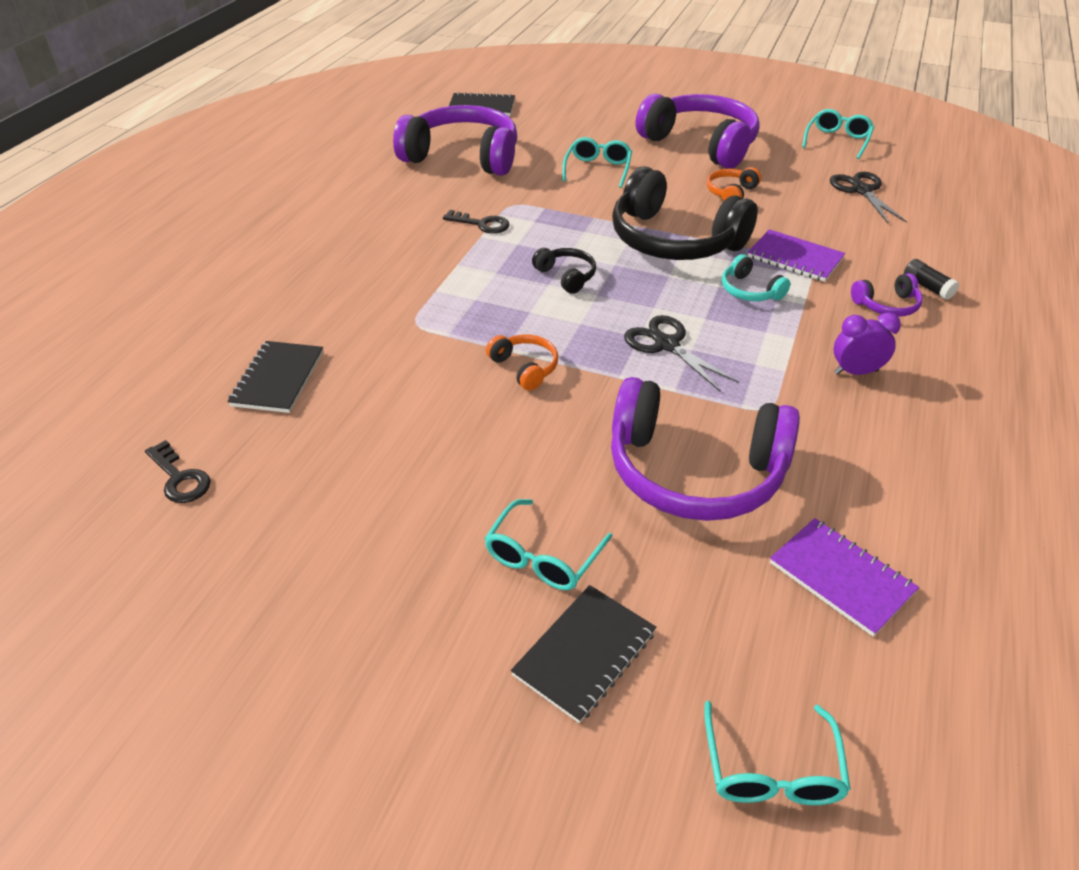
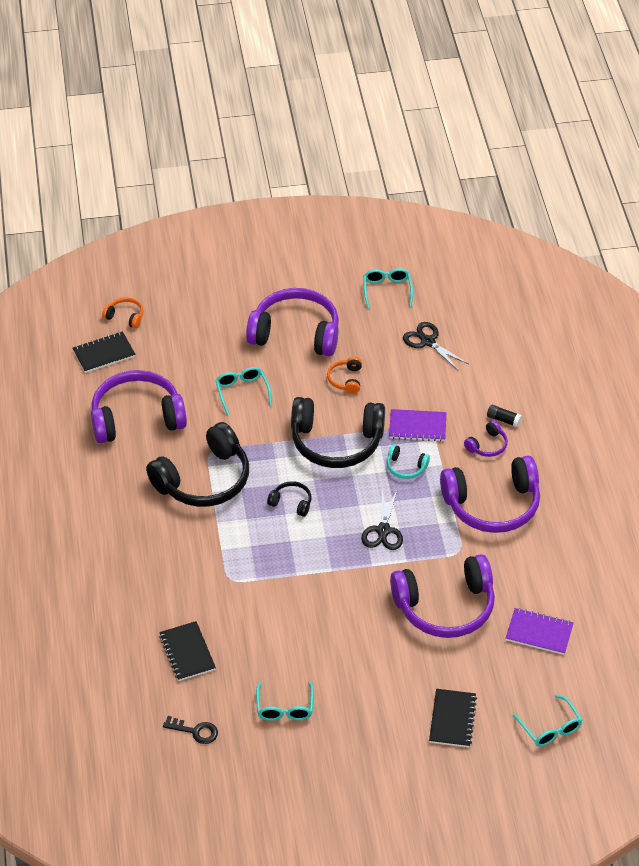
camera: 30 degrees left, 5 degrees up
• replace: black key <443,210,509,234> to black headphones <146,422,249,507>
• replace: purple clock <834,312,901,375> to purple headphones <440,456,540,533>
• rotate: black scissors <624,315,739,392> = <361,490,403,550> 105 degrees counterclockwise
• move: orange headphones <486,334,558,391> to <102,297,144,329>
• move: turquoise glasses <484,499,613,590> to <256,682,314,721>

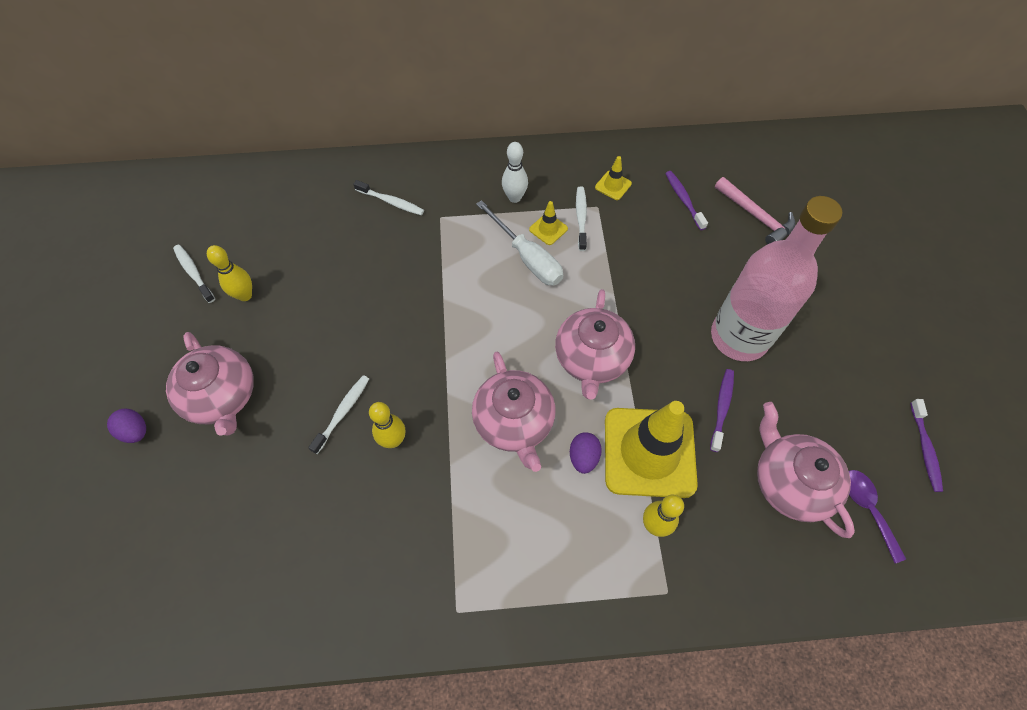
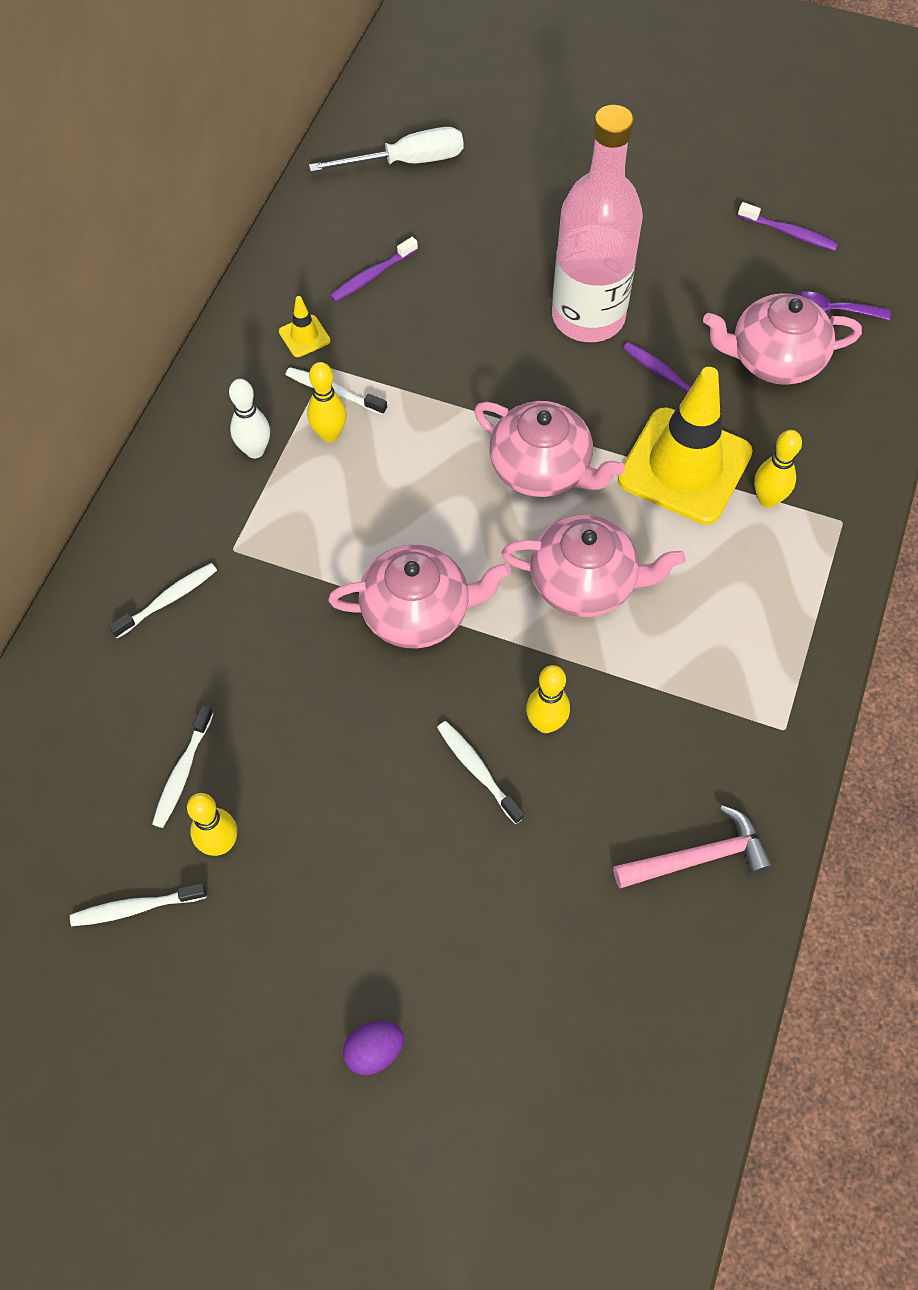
camera: 65 degrees left, 0 degrees up
• rotate: purple toothbrush <665,171,708,230> = <330,237,418,302> 45 degrees counterclockwise
• move: pink hammer <715,177,795,244> to <613,805,773,888>
• move: white screwdriver <476,200,563,286> to <309,127,464,172>
• replace: yellow traffic cone <529,201,568,245> to yellow bowling pin <307,362,347,442>
• move: pink teapot <166,332,254,436> to <328,544,511,648>
• delete: purple egg <570,432,602,474>
• insert: white toothbrush <152,705,213,828>

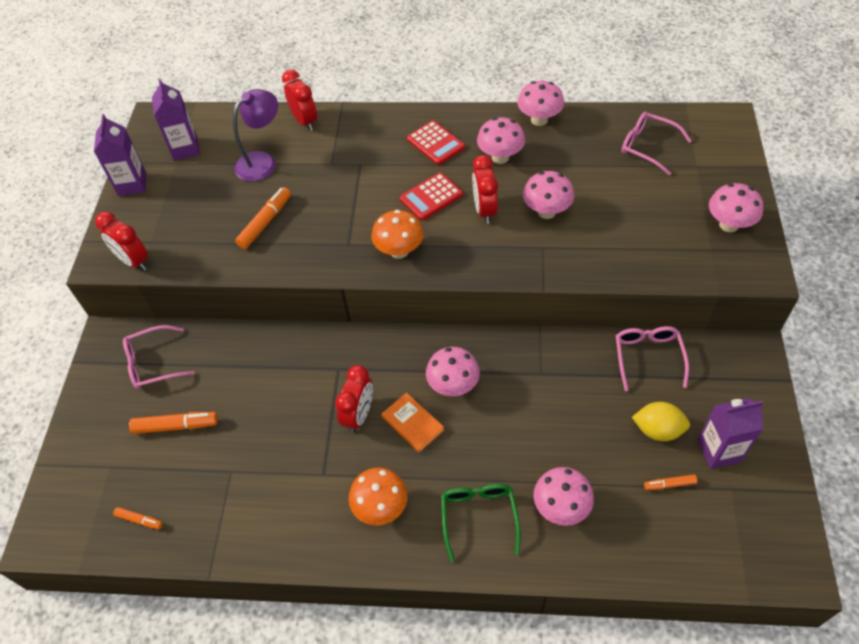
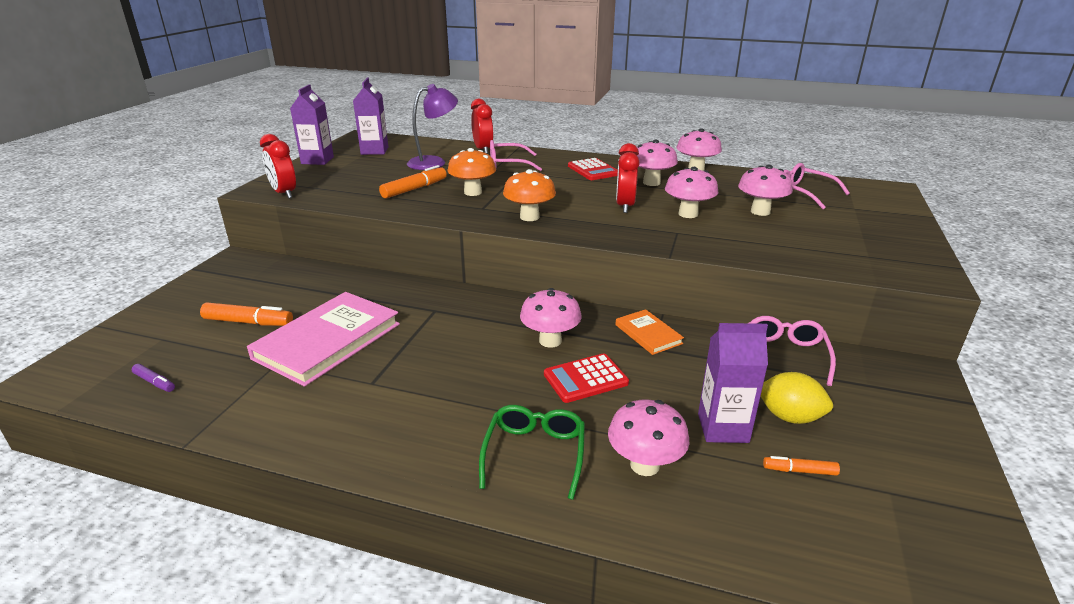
camera: 10 degrees right, 25 degrees down
• move: red calculator <400,173,463,220> to <544,353,629,403>
• move: pink mushroom <709,183,763,232> to <738,165,793,216>
• move: pink glasses <123,325,195,389> to <490,140,542,171>
• delete: red clock <335,365,373,433>
• move: orange book <381,393,444,452> to <615,309,684,355>
• move: purple carton <697,398,763,469> to <698,323,768,443>
• move: orange mushroom <349,468,408,525> to <447,148,496,196>
• recolor: orange marker <113,507,163,530> to purple marker <132,364,175,392>
• insert: pink book <247,292,400,387>

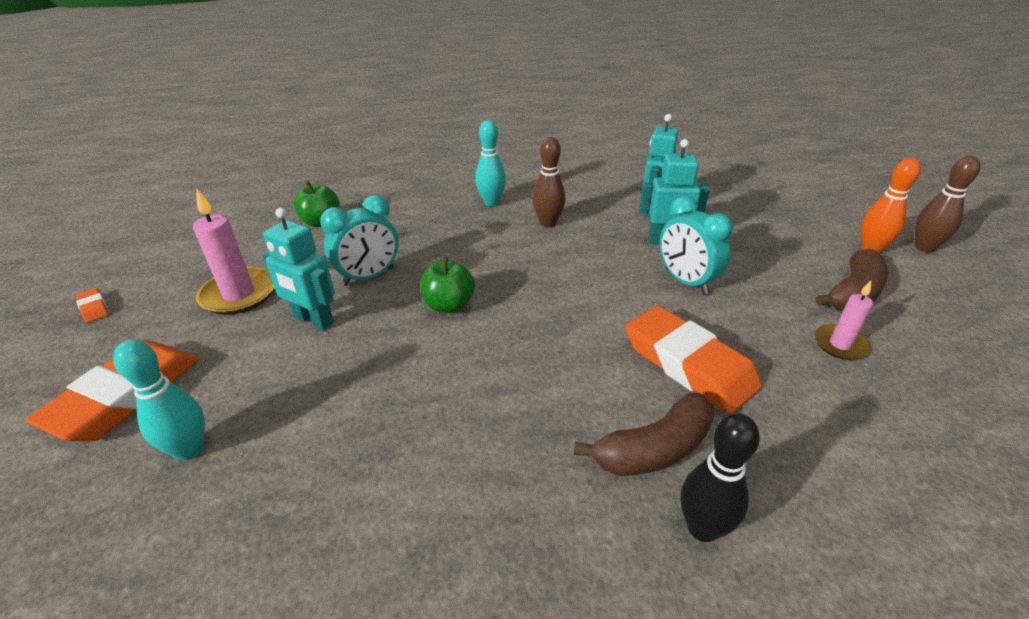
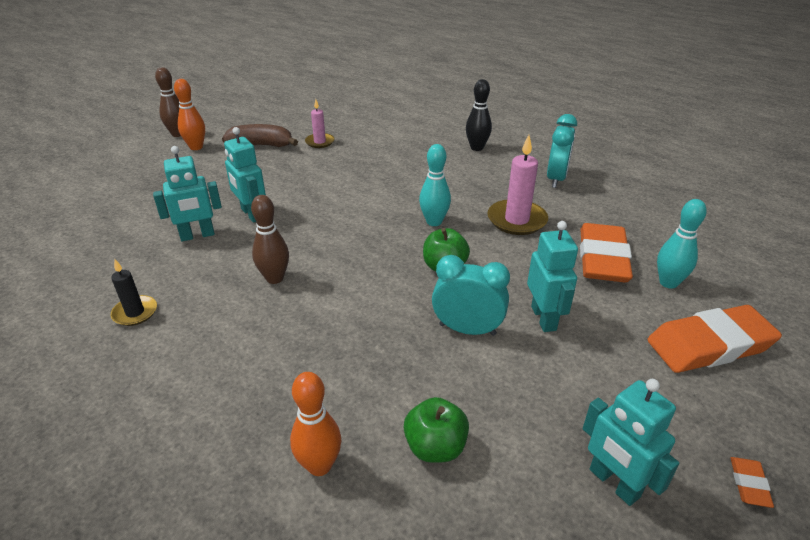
camera: 130 degrees left, 0 degrees up
• move: turquoise bowling pin <475,120,506,206> to <419,144,451,226>
• move: pink candle <193,188,274,315> to <487,135,548,235>
• move: turquoise clock <660,196,733,294> to <547,114,577,188>
• move: orange eraser <625,305,763,414> to <580,223,633,282>
• delete: brown banana <574,393,715,476>
• insert: black candle <110,260,157,326>
• insert: orange bowling pin <290,372,341,476>
• insert: turquoise robot <583,379,679,506>

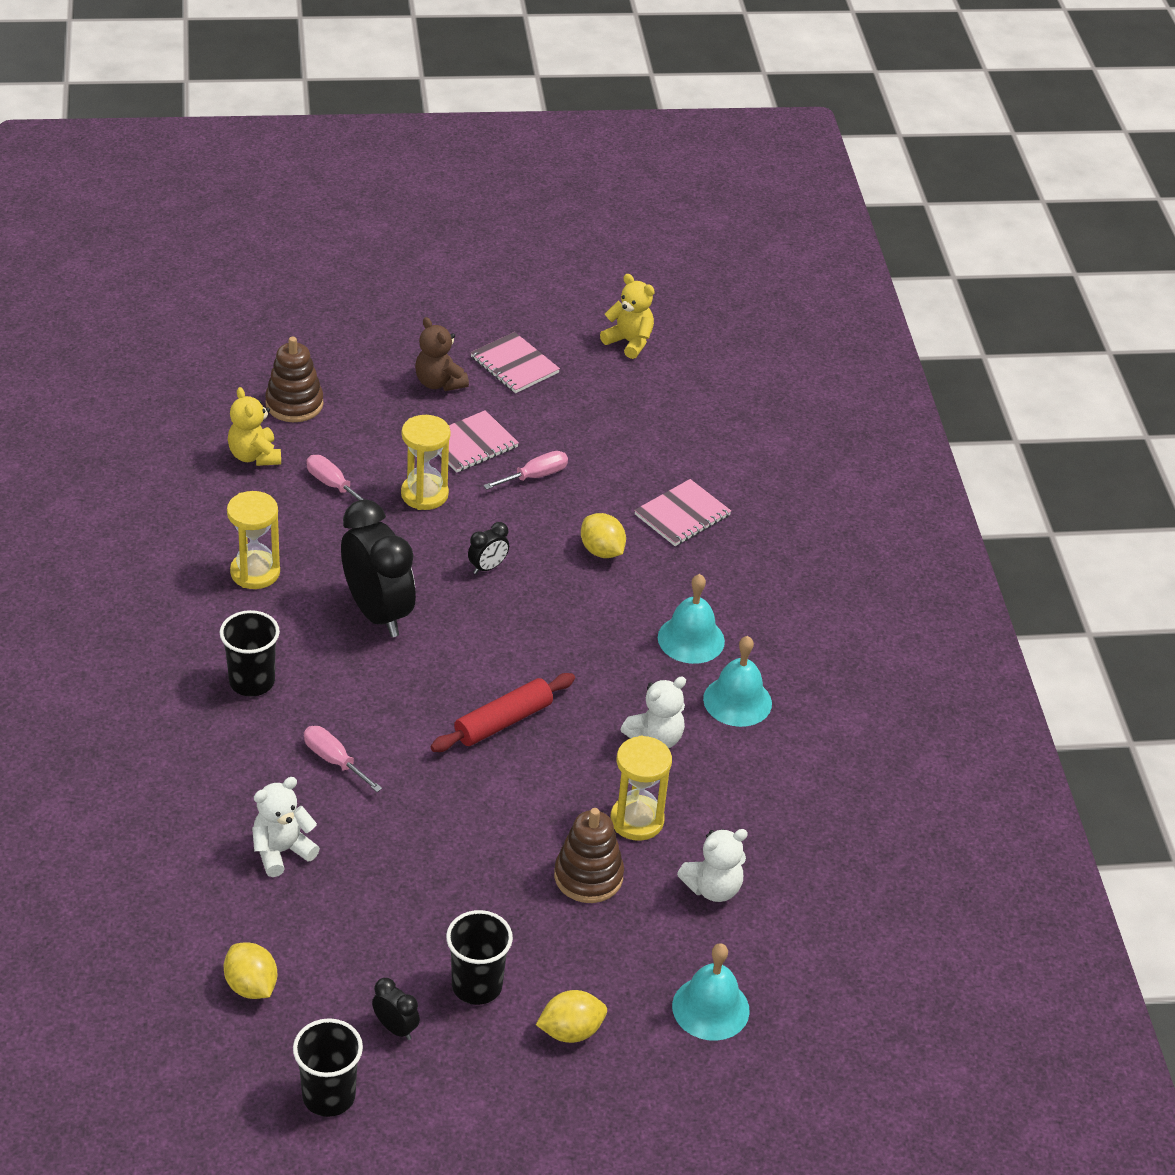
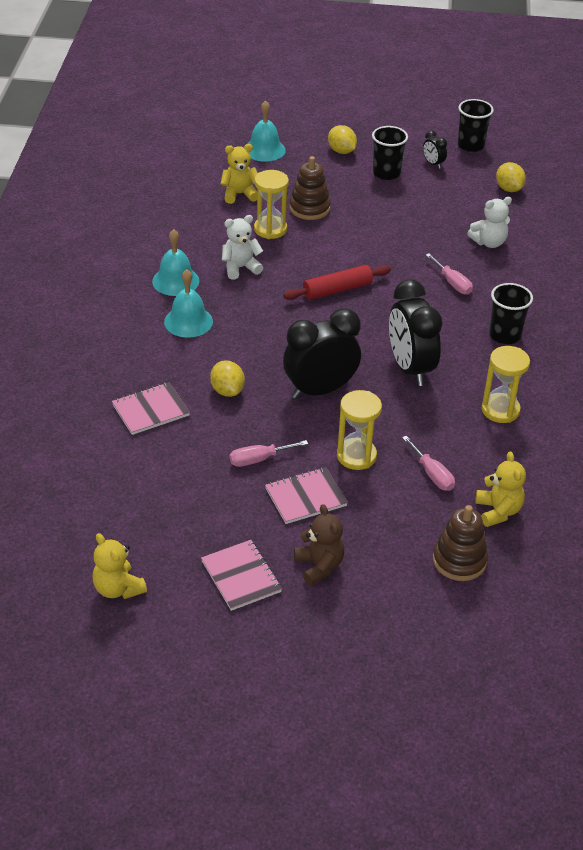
camera: 165 degrees left, 0 degrees up
• resize: black clock <468,522,509,574> = <283,308,361,399> x2.28
• recolor: white teddy bear <677,829,748,902> to yellow teddy bear <221,144,258,204>
• rotate: yellow lemon <536,990,607,1043> = <328,125,357,154> 60 degrees clockwise

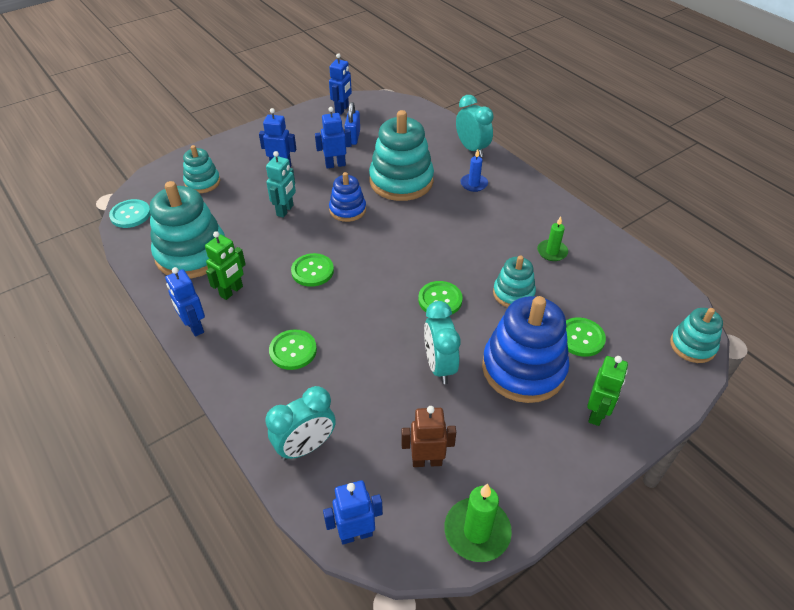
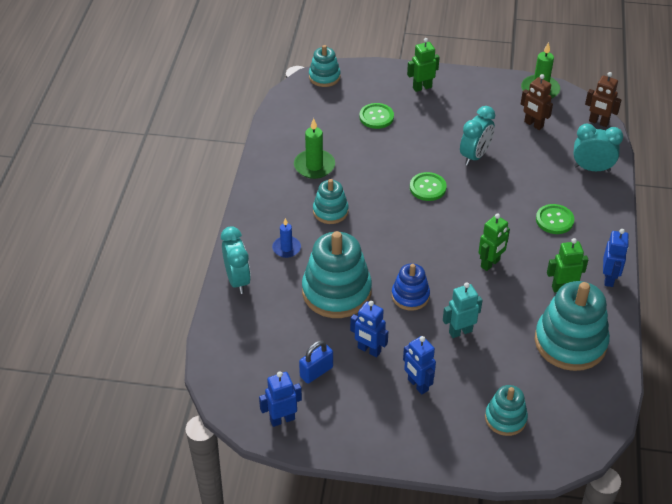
camera: 135 degrees left, 0 degrees up
• rotate: turquoise clock <456,95,494,157> = <221,226,251,294> 150 degrees clockwise
• delete: turquoise button <109,199,150,228>
• resize: green candle <537,216,568,261> = <294,118,335,179> x1.55
• replace: green button <291,253,334,287> to green robot <478,214,510,271>
• move: turquoise stacking toy <493,256,536,307> to <313,179,349,224>
• delete: blue stacking toy <482,296,569,403>
• recolor: blue robot <323,481,383,544> to brown robot <585,72,622,127>

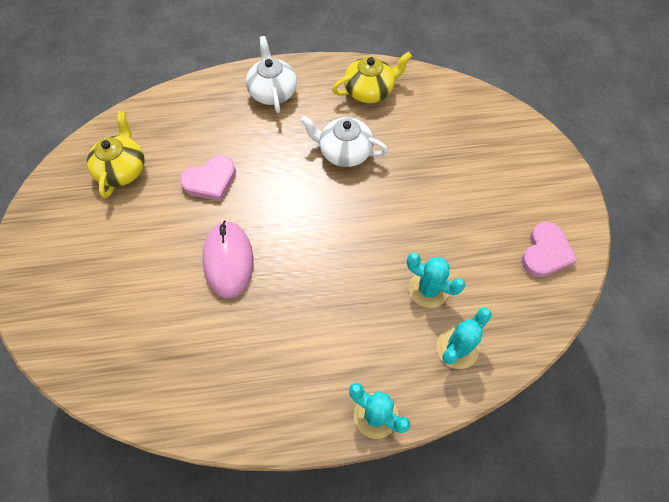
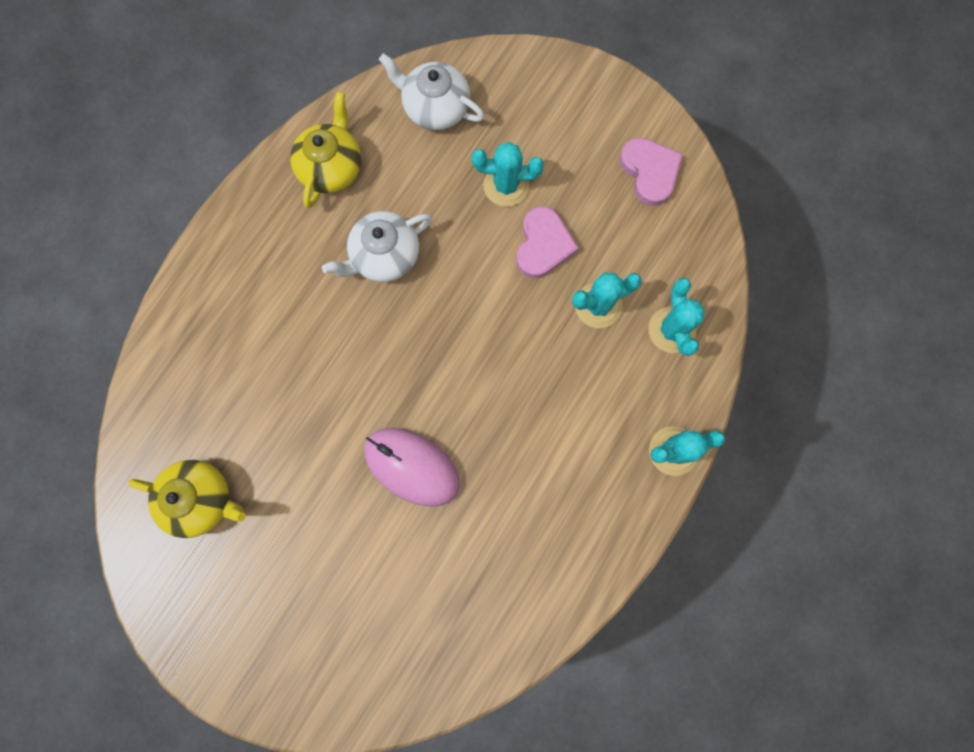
camera: 50 degrees left, 15 degrees up
• move: white teapot <246,36,297,113> to <379,53,485,130>
• rotate: yellow teapot <87,111,145,198> = <128,460,246,538> 150 degrees clockwise
• move: pink heart <180,156,236,201> to <516,207,579,278>
• insert: turquoise cactus <472,142,544,207>

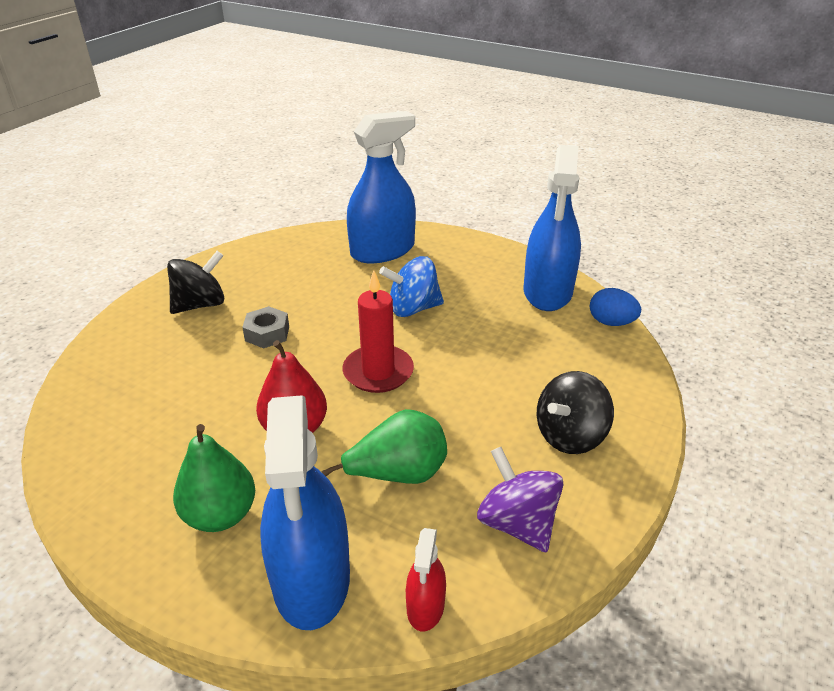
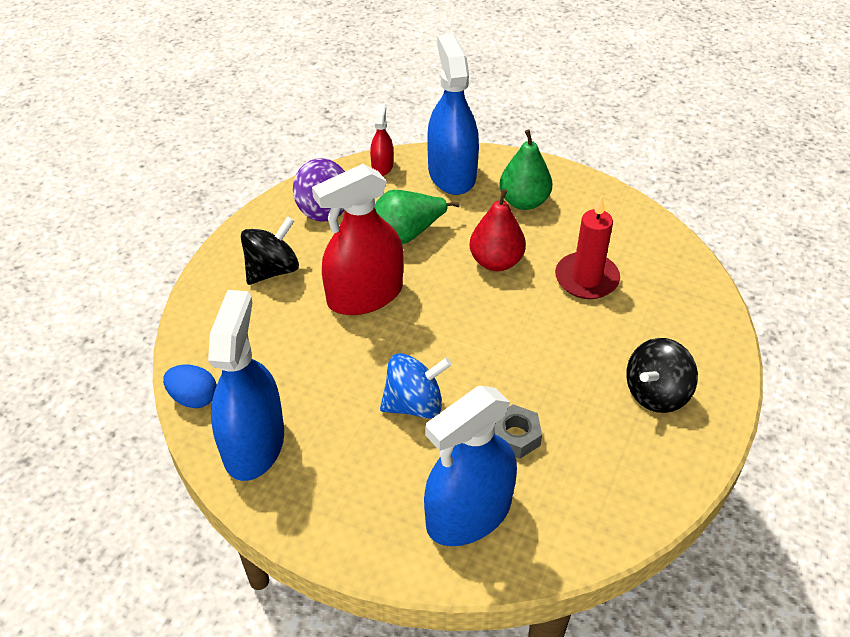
camera: 175 degrees right, 10 degrees up
• move: red candle <343,271,414,393> to <555,196,620,299>
• move: grey nut <242,306,289,348> to <494,404,542,459>
• insert: red spray bottle <312,164,403,315>

